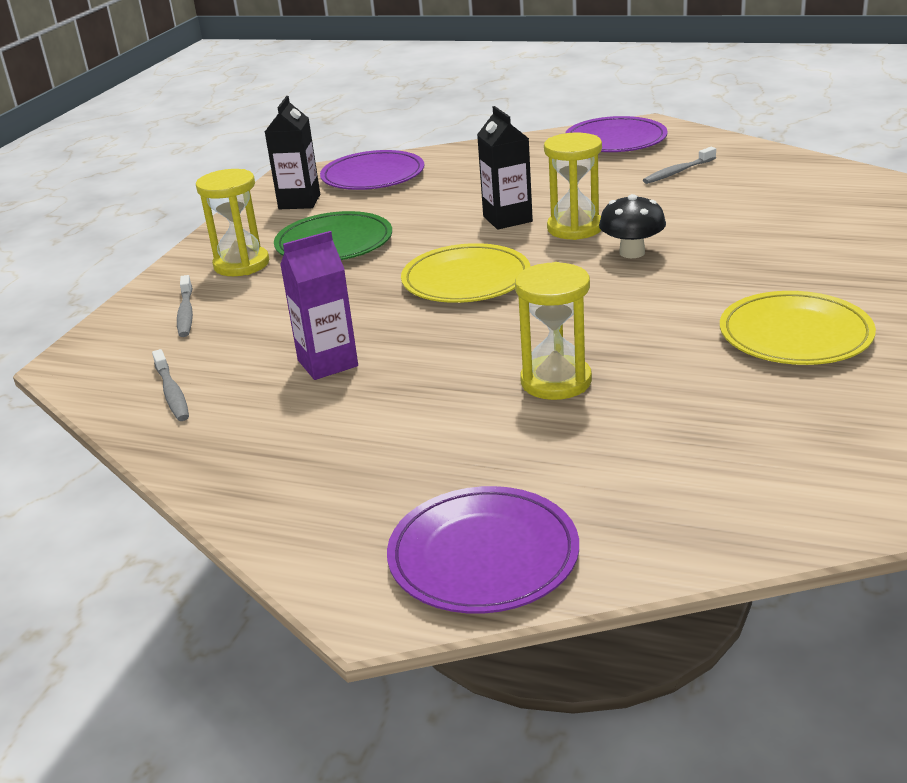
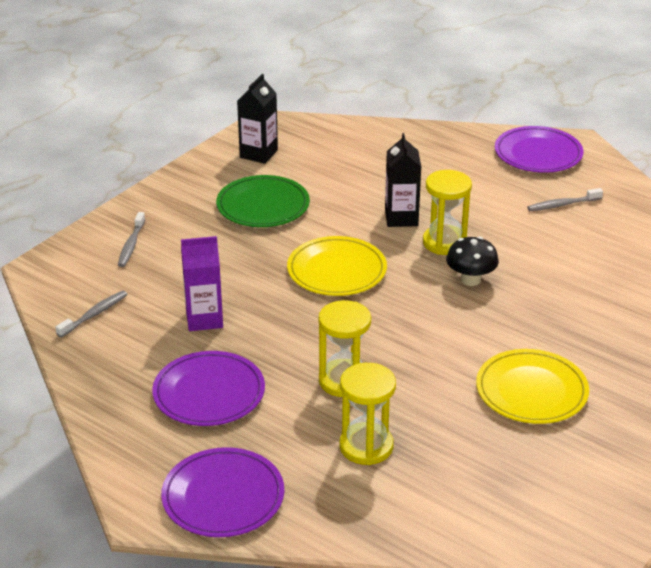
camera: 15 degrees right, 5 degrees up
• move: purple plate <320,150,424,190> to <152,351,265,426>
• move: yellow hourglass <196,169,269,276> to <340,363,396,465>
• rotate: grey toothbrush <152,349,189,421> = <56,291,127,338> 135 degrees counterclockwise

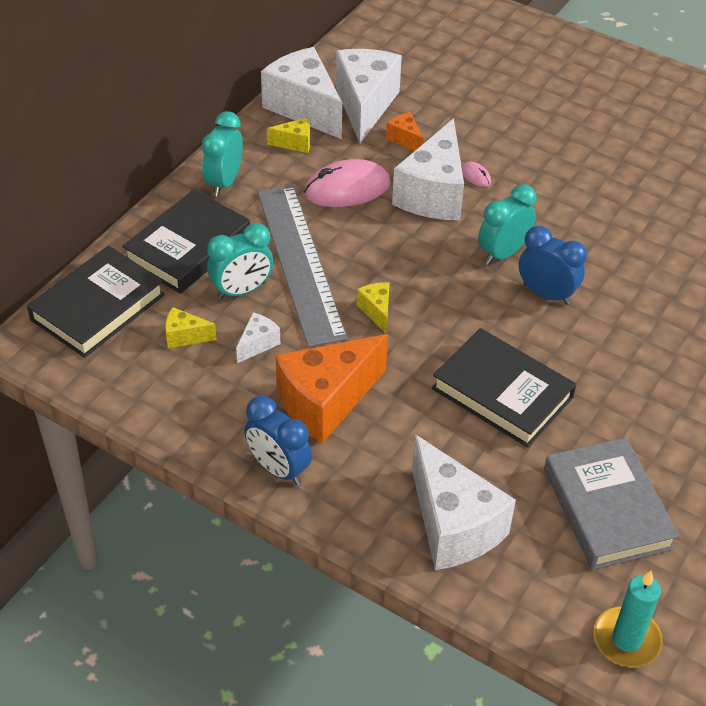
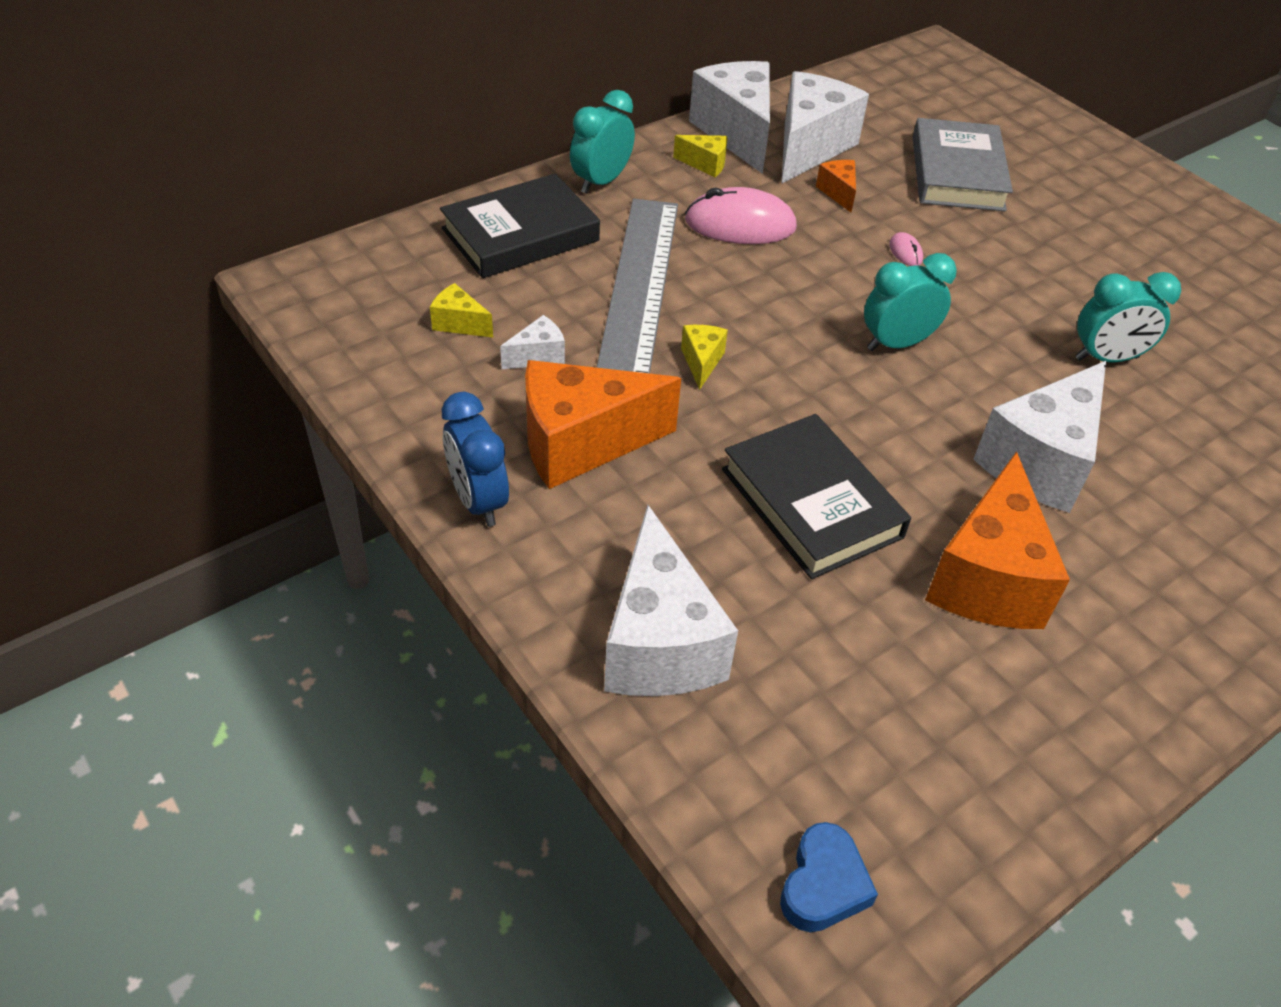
camera: 20 degrees right, 0 degrees up
• move: white cheese <392,118,464,220> to <973,361,1106,513>
• move: turquoise clock <207,223,273,299> to <1075,272,1181,362>
• delete: blue clock <519,226,587,305>
• delete: black book <27,246,165,358>
• move: grey book <544,437,679,570> to <913,118,1013,211>
• replace: turquoise candle <594,571,663,668> to blue heart <780,822,878,932>
• insert: orange cheese <925,452,1070,629>

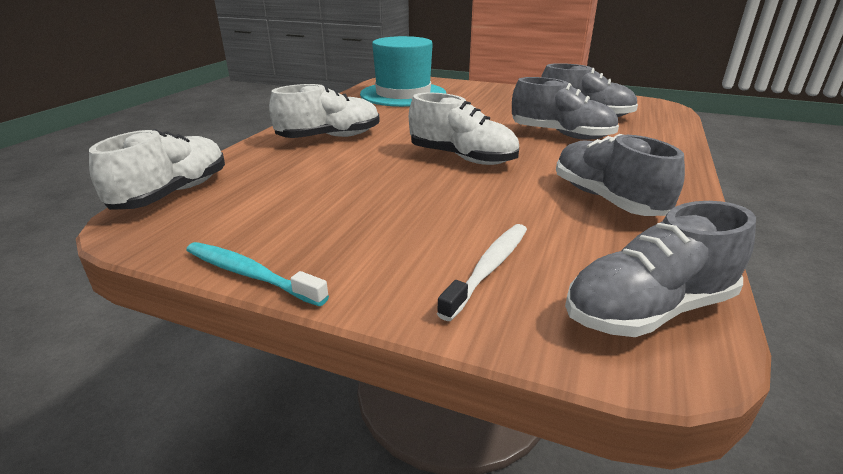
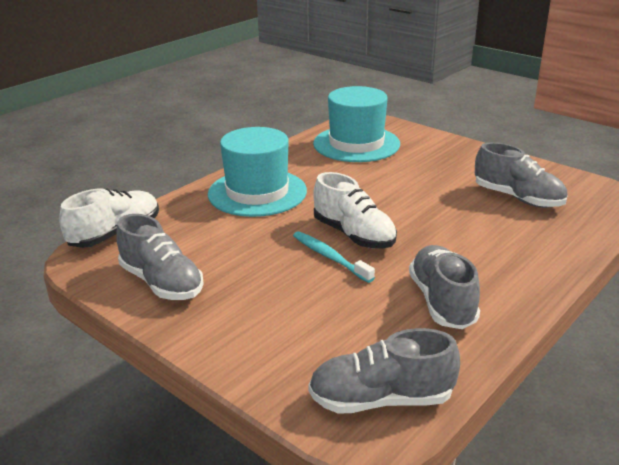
camera: 20 degrees right, 0 degrees up
• move: grey shoe <512,77,619,140> to <116,214,204,300>
• replace: white shoe <269,84,380,138> to turquoise hat <208,127,307,217>
• delete: white toothbrush <437,224,527,321>
• move: turquoise toothbrush <186,242,329,306> to <293,231,375,283>

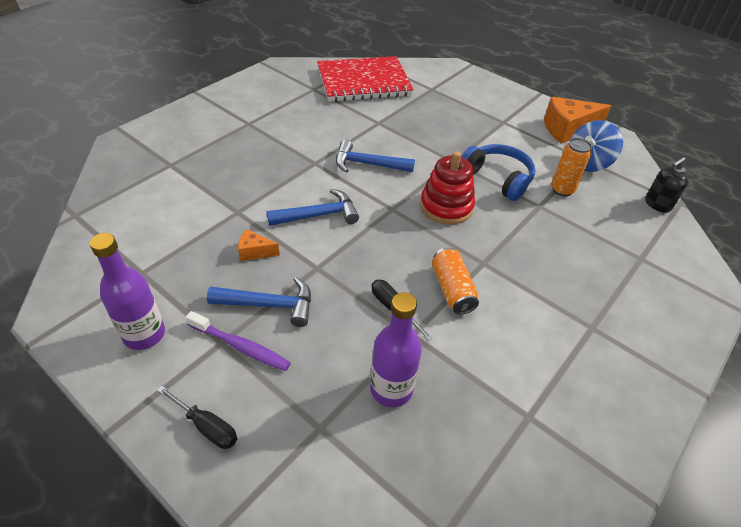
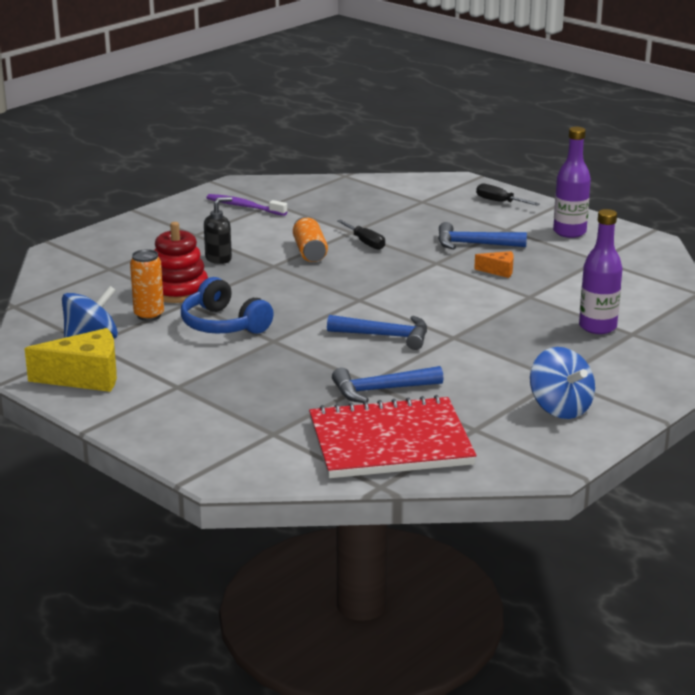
camera: 175 degrees left, 20 degrees down
• recolor: orange cheese <544,97,611,144> to yellow cheese <24,328,117,392>
• move: red stacking toy <420,151,475,225> to <154,222,208,303>
• move: black soap dispenser <645,157,688,213> to <204,197,232,264>
• move: blue hammer <267,189,359,226> to <332,366,444,403>
• move: purple bottle <370,292,422,407> to <579,209,622,334>
• move: purple toothbrush <186,311,291,371> to <206,194,287,216>
• insert: blue spinning top <530,347,595,419>

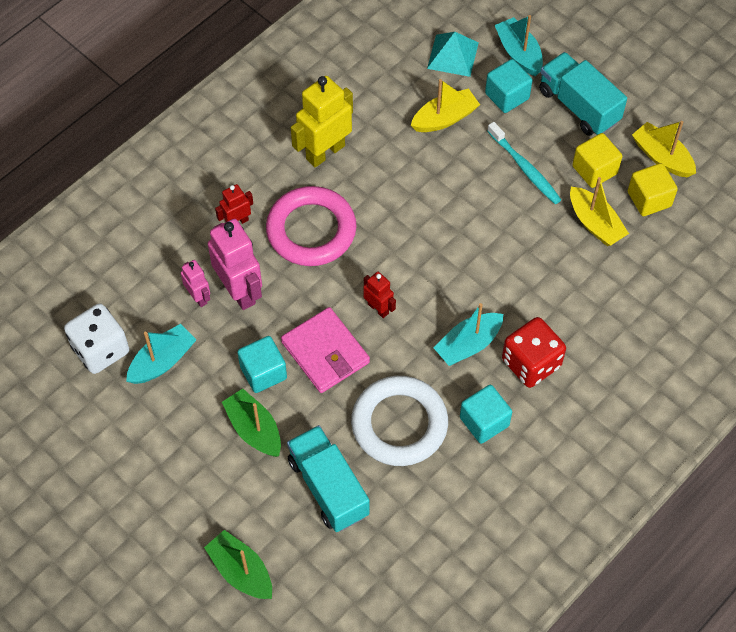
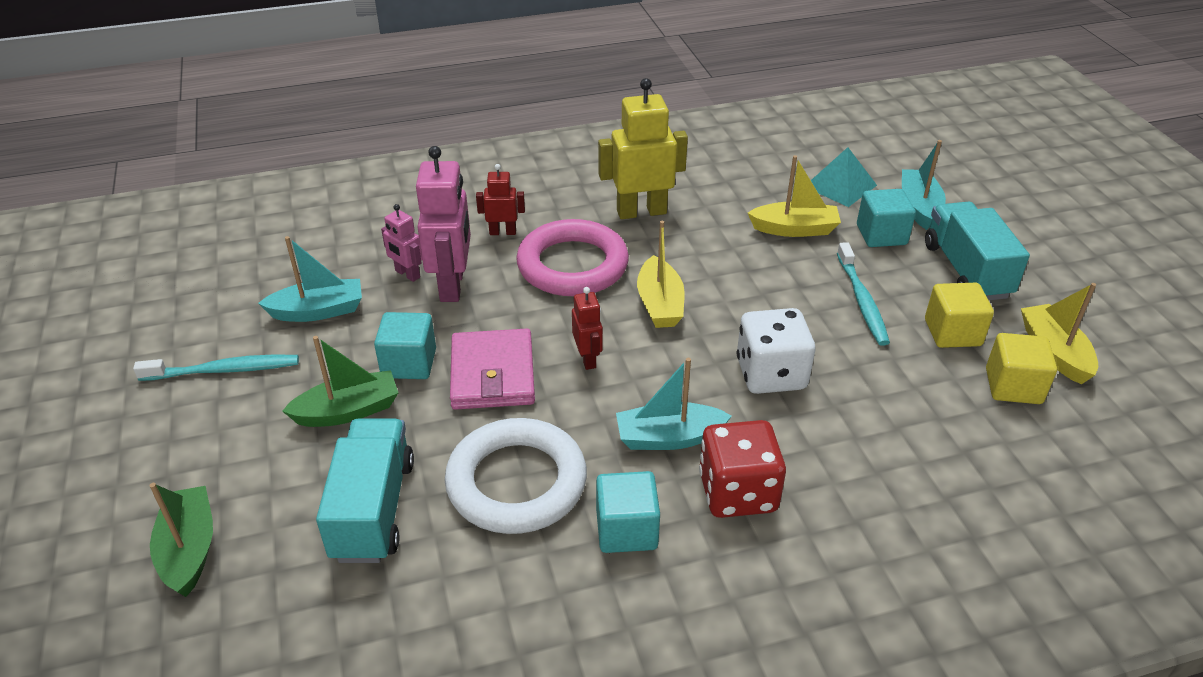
camera: 30 degrees right, 20 degrees down
• move: yellow boat <570,177,629,246> to <637,221,684,328>
• rotate: pink robot <181,260,210,307> = <381,204,422,282> 135 degrees clockwise
• move: white dice <64,304,129,374> to <737,308,815,394>
• rotate: green boat <222,388,281,457> = <282,336,398,427> 75 degrees clockwise
• insert: turquoise toothbrush <133,355,299,381>

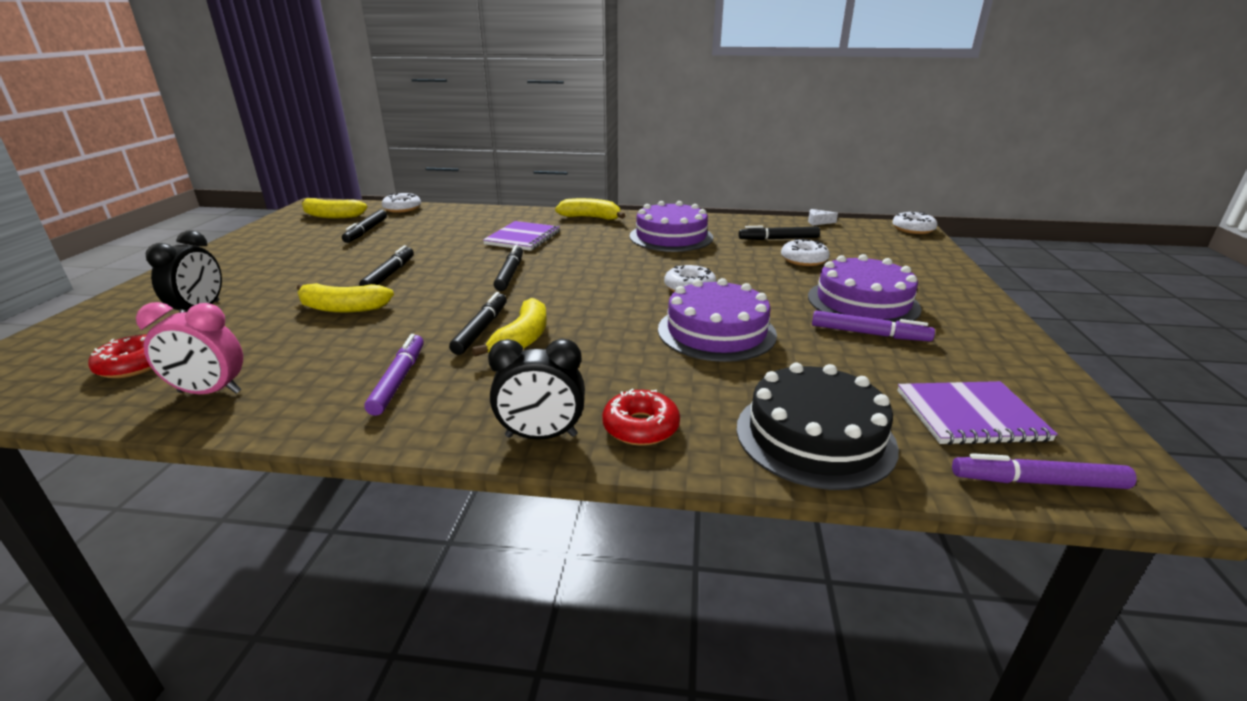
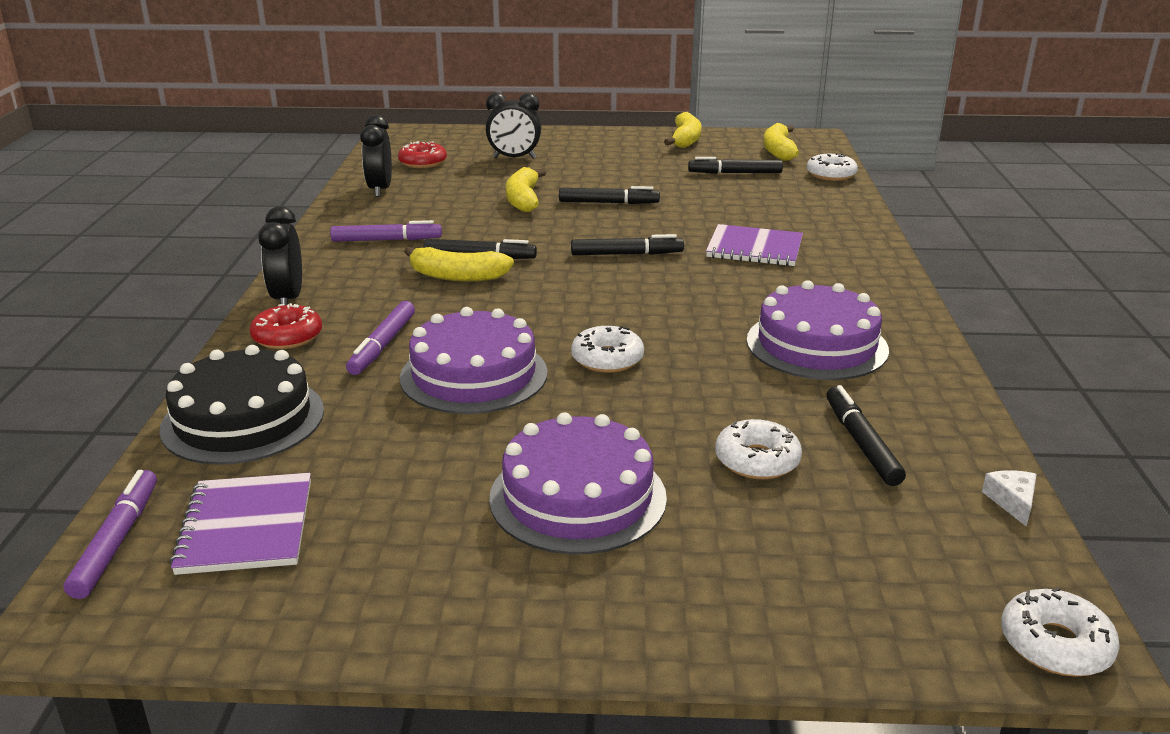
camera: 85 degrees right, 0 degrees up
• move: yellow banana <555,198,626,219> to <664,112,701,148>
• recolor: pink clock <136,302,243,394> to black clock <360,115,392,197>
• move: purple marker <812,311,935,341> to <346,301,415,375>

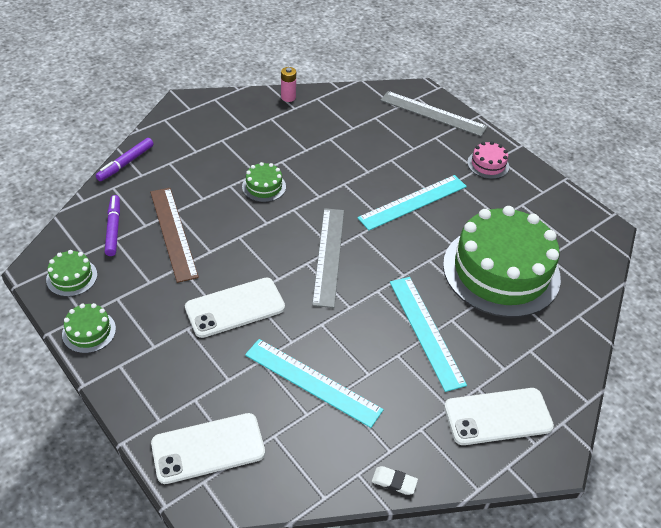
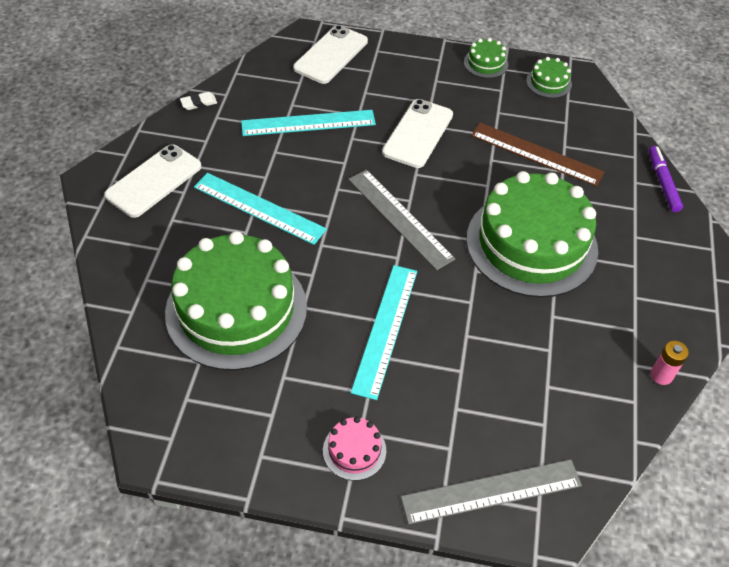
camera: 140 degrees right, 5 degrees up
• resize: green cake <242,162,286,202> = <466,171,598,298> x2.46
• delete: purple marker <105,195,120,256>

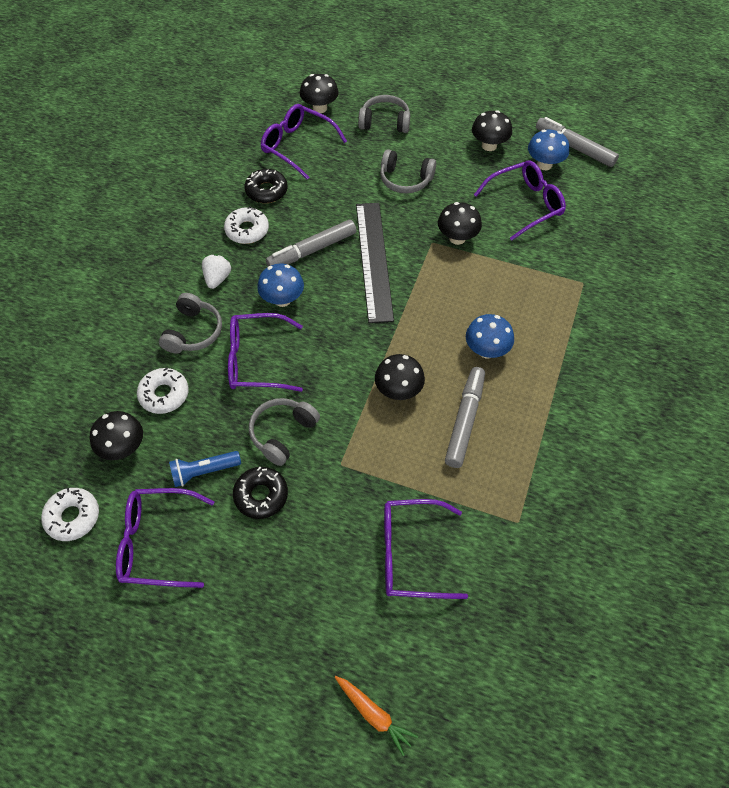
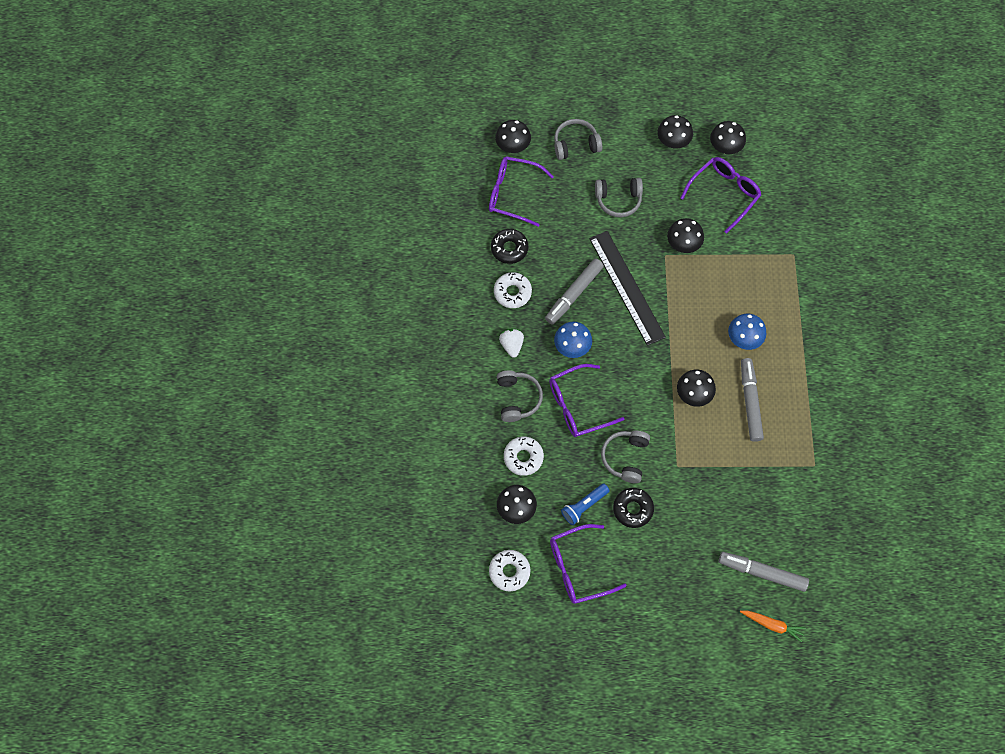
camera: 20 degrees left, 10 degrees up
• move: grey marker <536,117,619,167> to <719,552,809,592>
• recolor: blue mushroom <528,130,569,170> to black mushroom <710,121,746,154>
• delete: purple glasses <384,499,468,599>

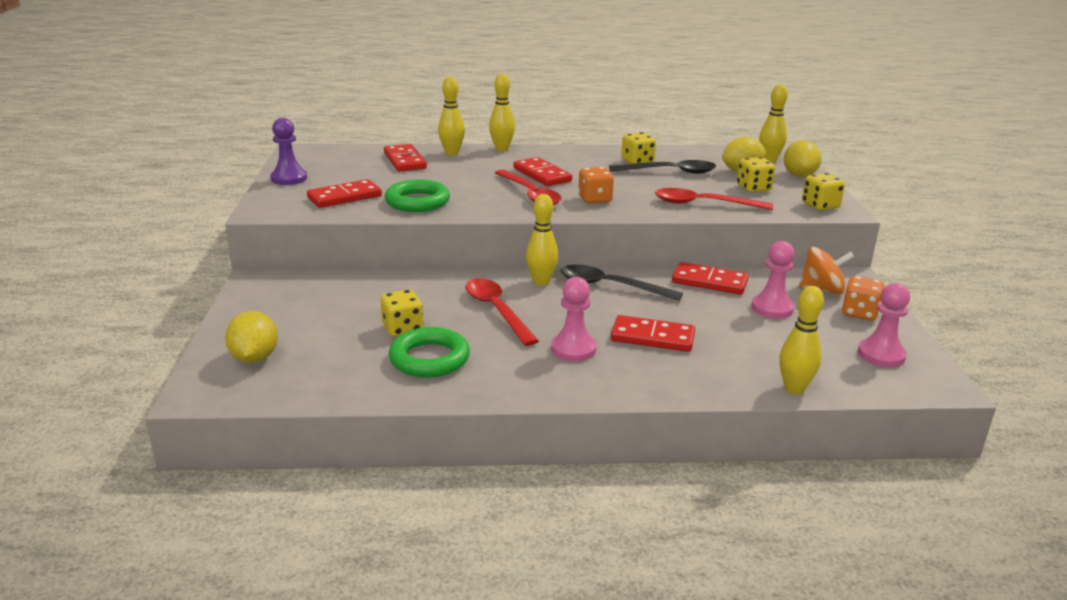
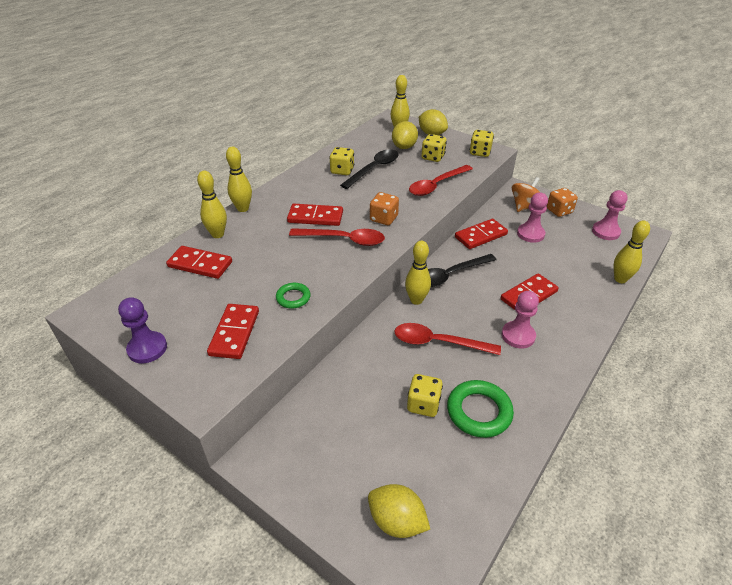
camera: 50 degrees left, 15 degrees up
• resize: green ring <385,179,450,212> = <276,283,311,309> x0.58

